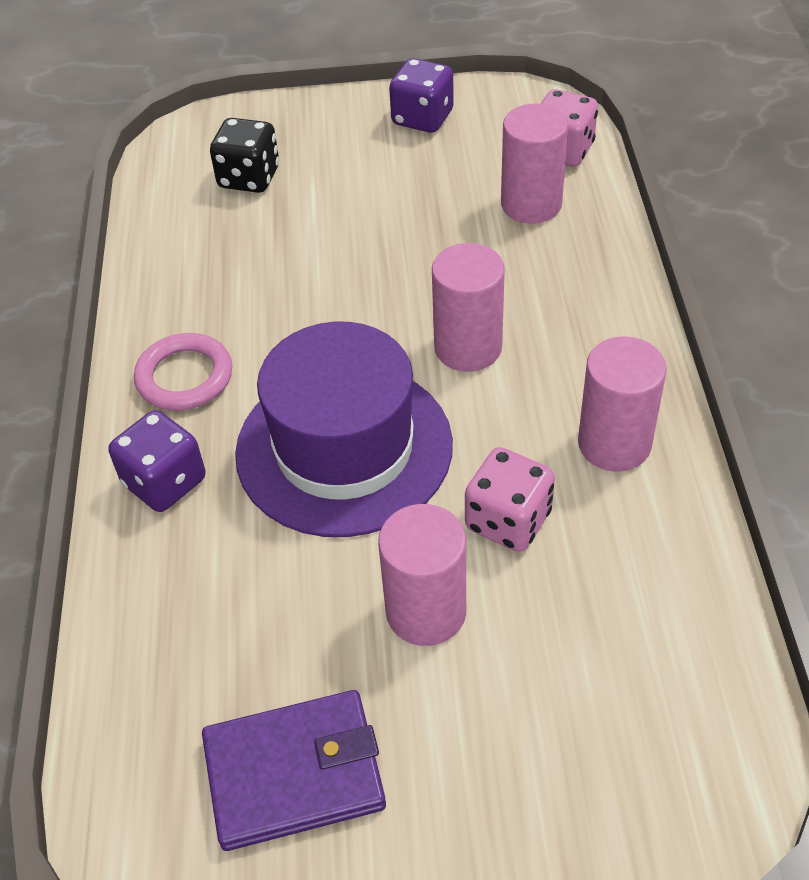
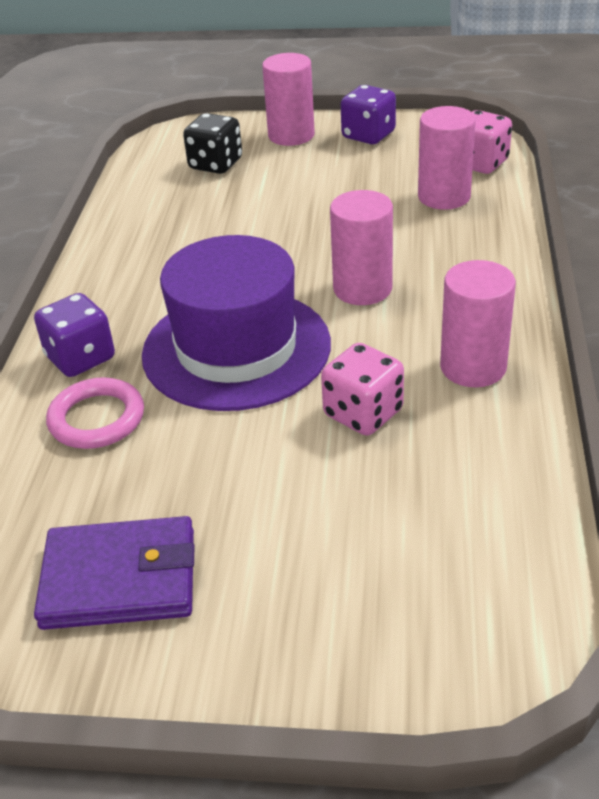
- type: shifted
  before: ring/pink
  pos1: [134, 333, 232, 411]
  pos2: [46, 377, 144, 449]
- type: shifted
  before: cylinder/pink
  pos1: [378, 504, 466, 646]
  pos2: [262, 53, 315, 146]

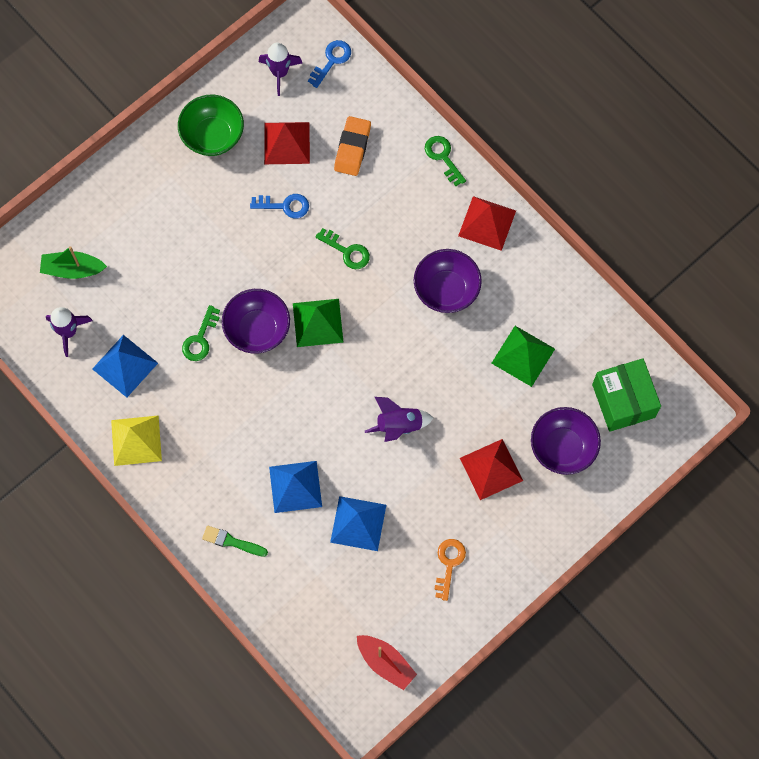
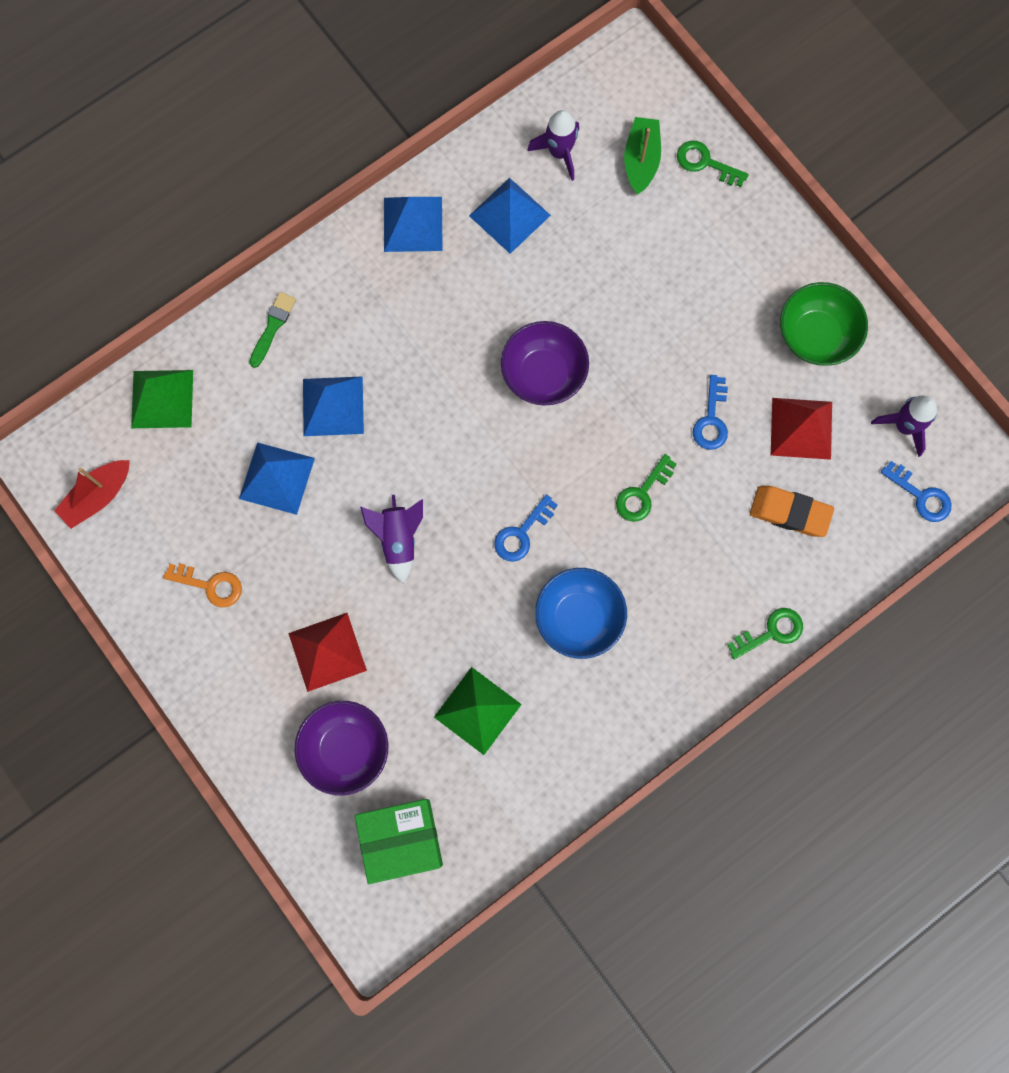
- type: repainted
  before: pyramid/yellow
  after: pyramid/blue
  pos1: [111, 415, 162, 466]
  pos2: [384, 197, 443, 252]
- type: shifted
  before: key/green
  pos1: [182, 305, 220, 361]
  pos2: [677, 141, 749, 187]
- type: shifted
  before: pyramid/green
  pos1: [293, 299, 344, 347]
  pos2: [131, 370, 193, 428]
- type: repainted
  before: bowl/purple
  after: bowl/blue
  pos1: [414, 249, 482, 313]
  pos2: [535, 568, 627, 659]
- type: gone
  before: pyramid/red
  pos1: [458, 196, 516, 251]
- type: new
  after: key/blue
  pos2: [494, 494, 558, 562]

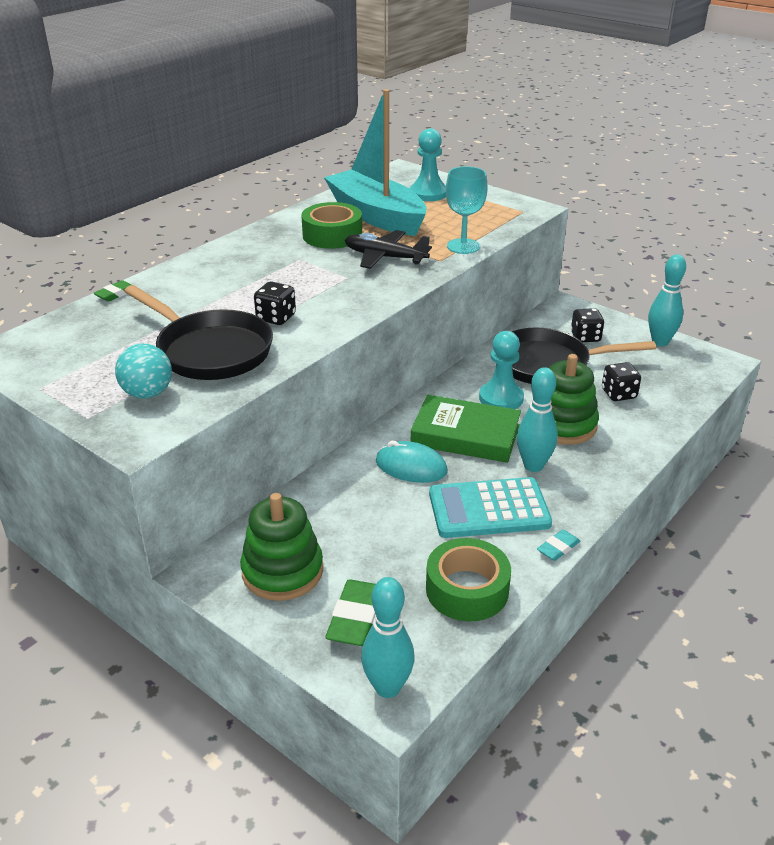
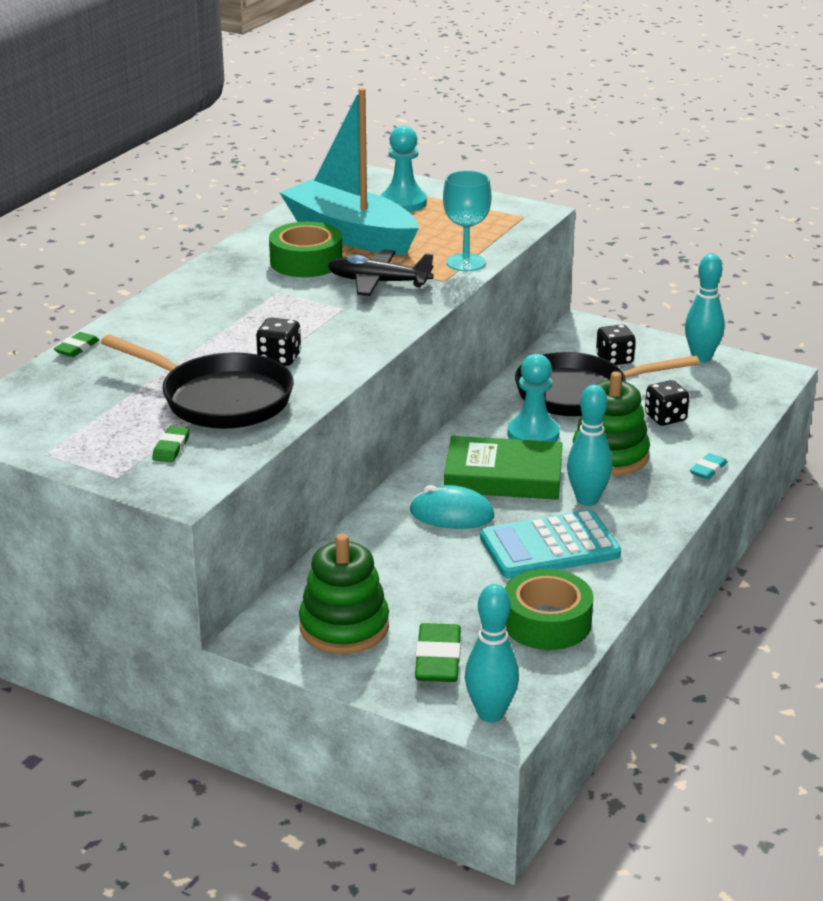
- type: swapped
  before: ball/turquoise
  after: eraser/green
  pos1: [115, 344, 172, 399]
  pos2: [152, 426, 190, 462]
- type: shifted
  before: eraser/turquoise
  pos1: [537, 529, 580, 561]
  pos2: [690, 453, 728, 480]

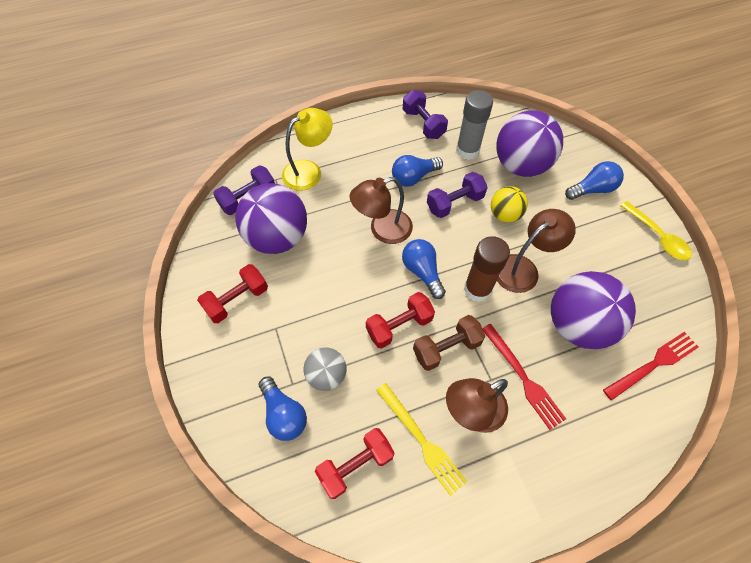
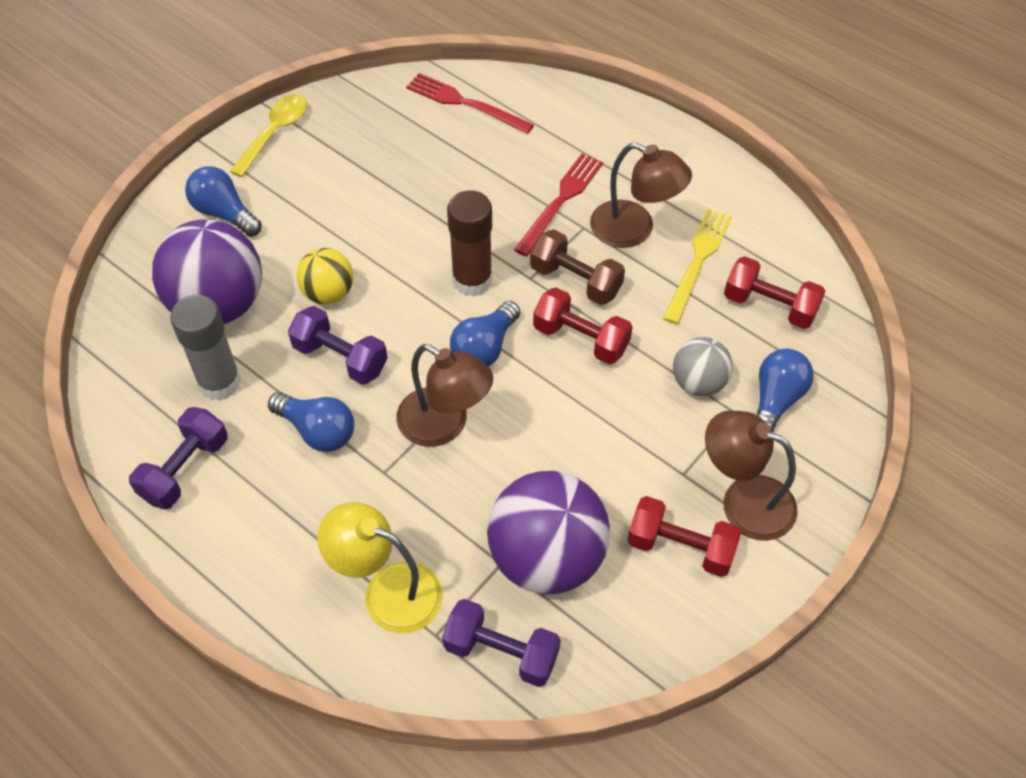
- type: shifted
  before: lamp/brown
  pos1: [497, 209, 576, 293]
  pos2: [705, 410, 798, 541]
- type: gone
  before: ball/purple
  pos1: [551, 271, 636, 349]

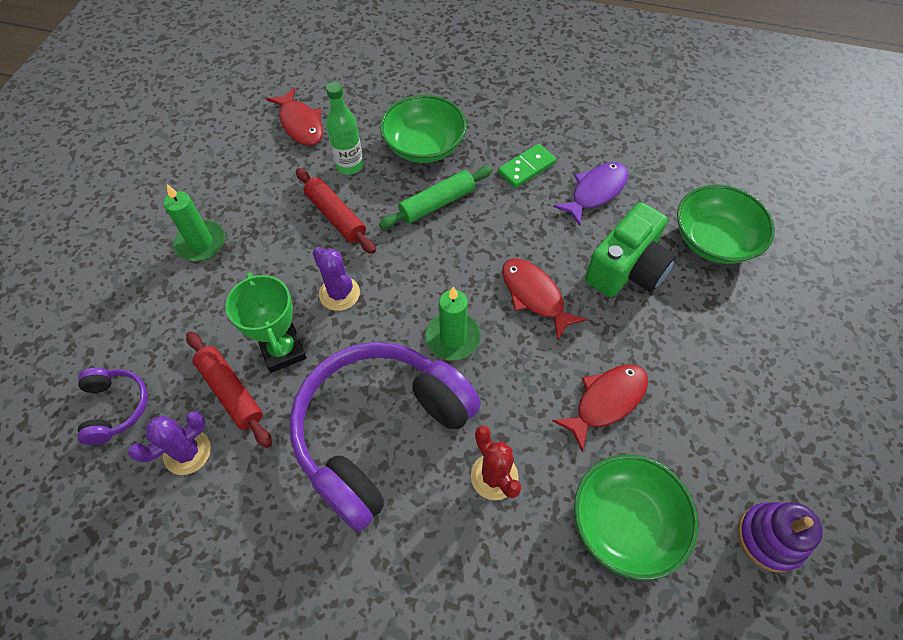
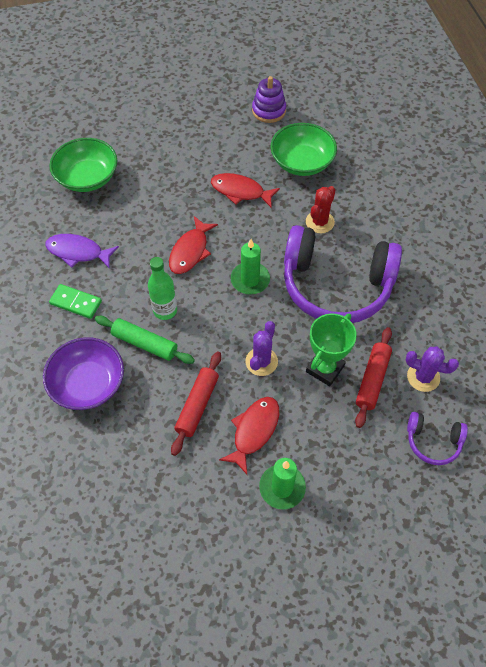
- type: rotated
  before: headphones/purple
  pos1: [77, 368, 148, 445]
  pos2: [407, 412, 468, 465]
  turn: -120
- type: shifted
  before: fish/red
  pos1: [267, 88, 323, 146]
  pos2: [219, 397, 279, 474]
- type: shifted
  before: bottle/green
  pos1: [326, 82, 363, 175]
  pos2: [148, 257, 177, 320]
- type: repainted
  before: bowl/green
  after: bowl/purple
  pos1: [380, 95, 467, 163]
  pos2: [43, 337, 124, 410]
- type: gone
  before: camera/green
  pos1: [585, 202, 677, 297]

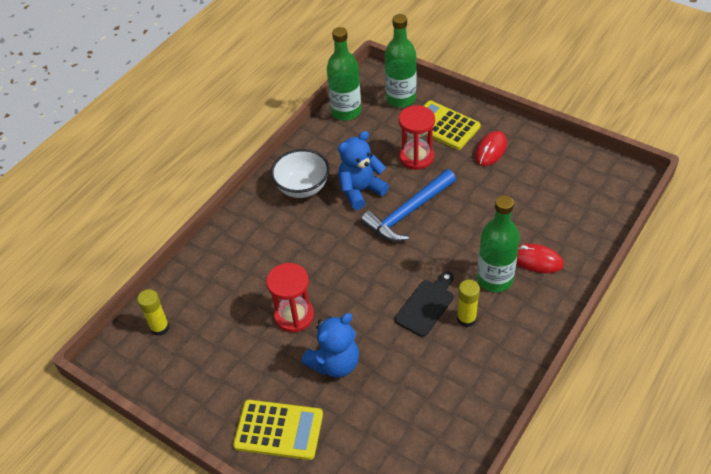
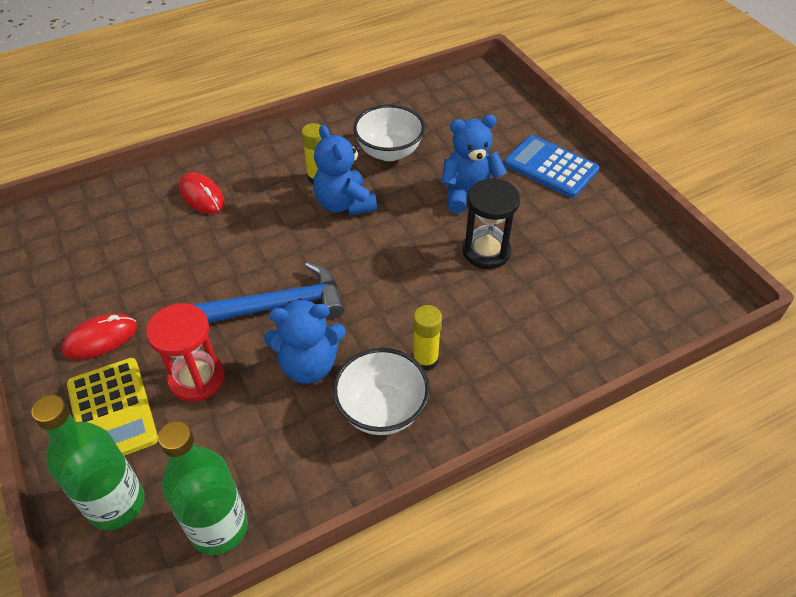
- type: shifted
  before: glue stick/yellow
  pos1: [137, 289, 169, 336]
  pos2: [413, 305, 442, 371]
- type: repainted
  before: calculator/yellow
  after: calculator/blue
  pos1: [233, 400, 323, 460]
  pos2: [504, 135, 599, 198]
- type: repainted
  before: hourglass/red
  after: hourglass/black
  pos1: [266, 263, 314, 332]
  pos2: [462, 179, 520, 269]
- type: swapped
  before: cutting board/black
  after: teddy bear/blue
  pos1: [395, 272, 454, 337]
  pos2: [313, 125, 377, 215]
- type: gone
  before: bottle/green
  pos1: [477, 195, 520, 292]
- type: new
  after: bowl/white
  pos2: [353, 104, 425, 161]

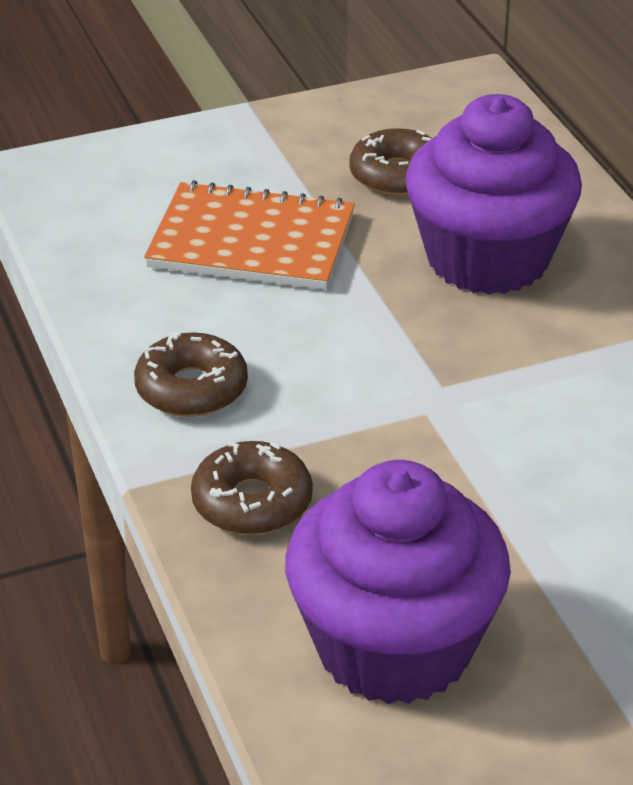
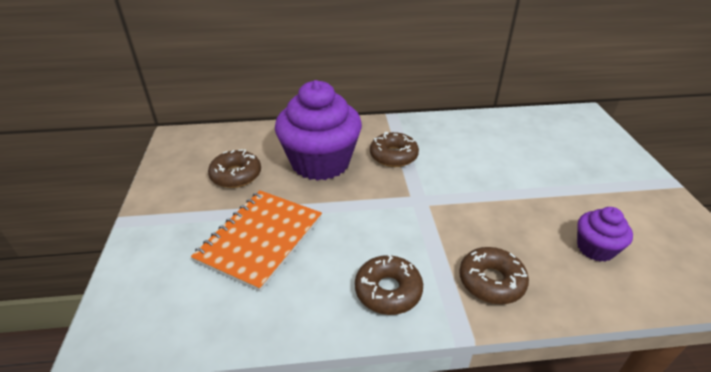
- type: scaled
  before: cupcake/purple
  pos1: [285, 460, 511, 704]
  pos2: [577, 207, 633, 262]
  scale: 0.48
- type: new
  after: donut/brown
  pos2: [370, 132, 419, 167]

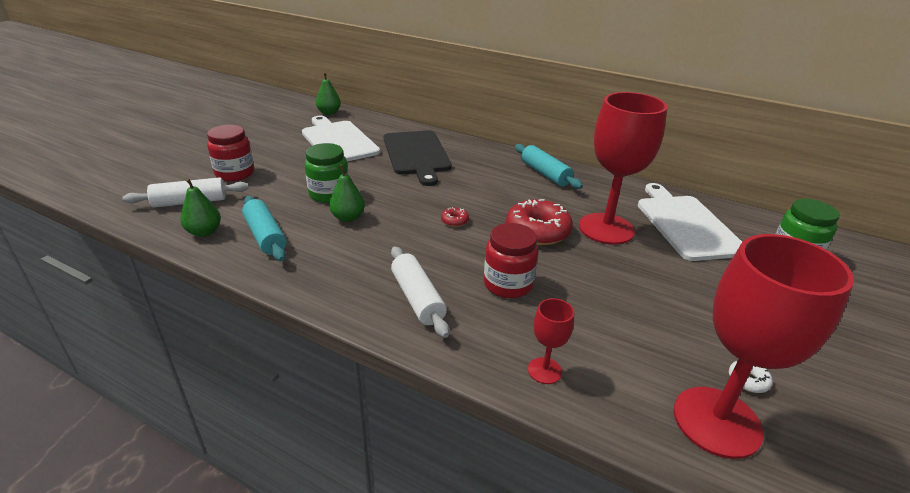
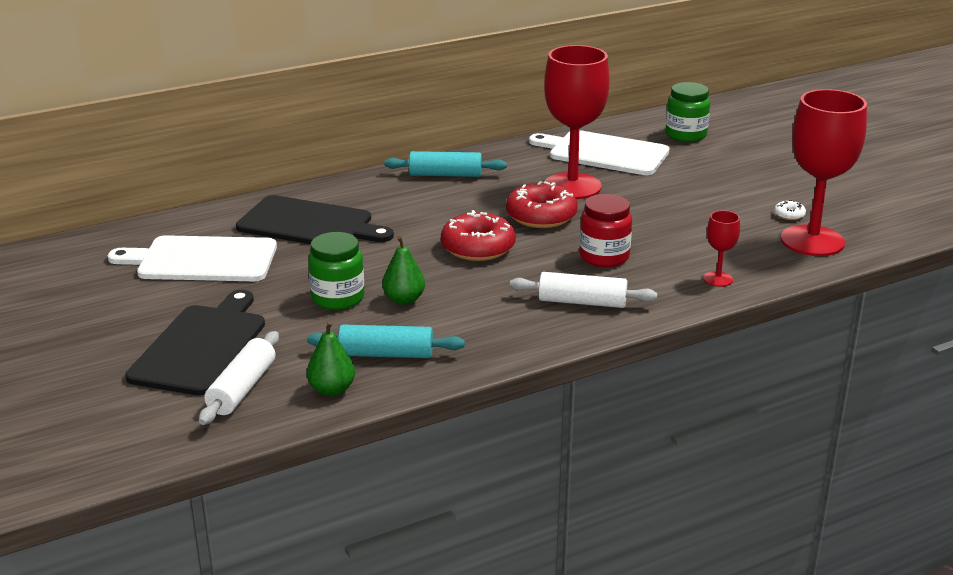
- type: swapped
  before: jar/red
  after: cutting board/black
  pos1: [207, 125, 254, 181]
  pos2: [125, 290, 265, 396]
- type: gone
  before: pear/green
  pos1: [316, 72, 341, 115]
- type: scaled
  before: donut/red
  pos1: [441, 207, 469, 227]
  pos2: [441, 210, 516, 261]
  scale: 2.3

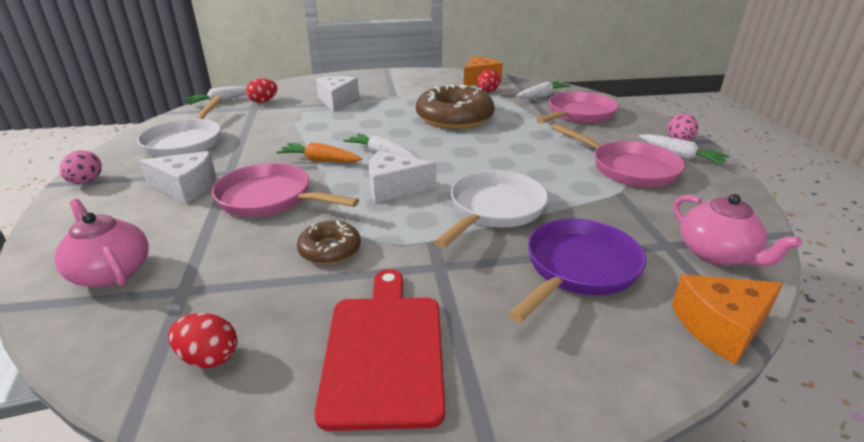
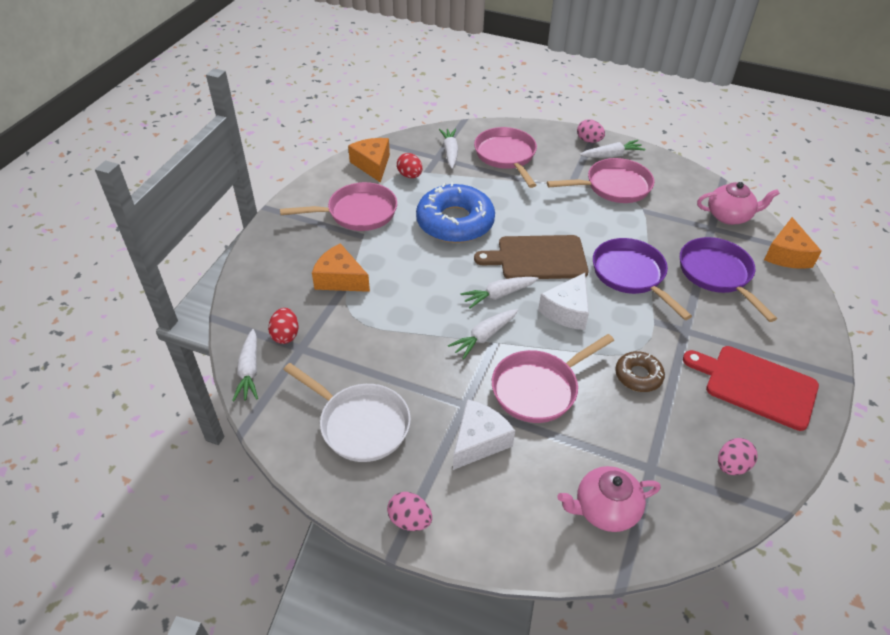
- type: repainted
  before: egg/red
  after: egg/pink
  pos1: [168, 313, 237, 368]
  pos2: [718, 438, 758, 475]
- type: repainted
  before: carrot/orange
  after: carrot/white
  pos1: [276, 142, 362, 162]
  pos2: [448, 309, 518, 359]
- type: repainted
  before: cheese/white
  after: cheese/orange
  pos1: [316, 76, 359, 112]
  pos2: [312, 243, 370, 292]
- type: repainted
  before: donut/brown
  after: donut/blue
  pos1: [416, 85, 495, 129]
  pos2: [416, 182, 495, 243]
- type: repainted
  before: pan/white
  after: pan/purple
  pos1: [434, 171, 548, 248]
  pos2: [593, 238, 692, 320]
- type: new
  after: pan/pink
  pos2: [280, 182, 397, 231]
- type: new
  after: cutting board/brown
  pos2: [474, 235, 589, 279]

